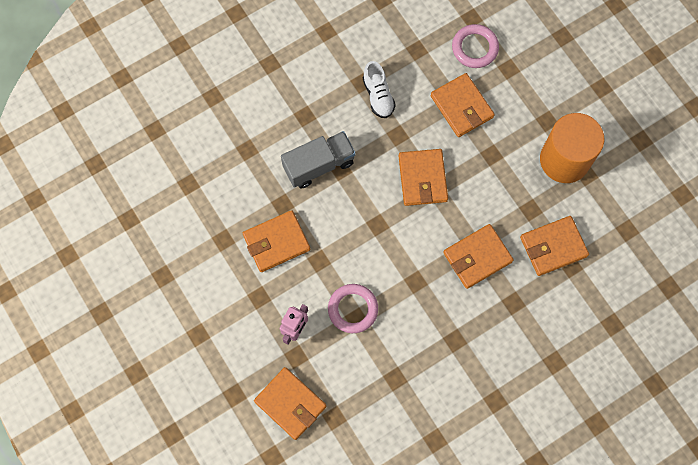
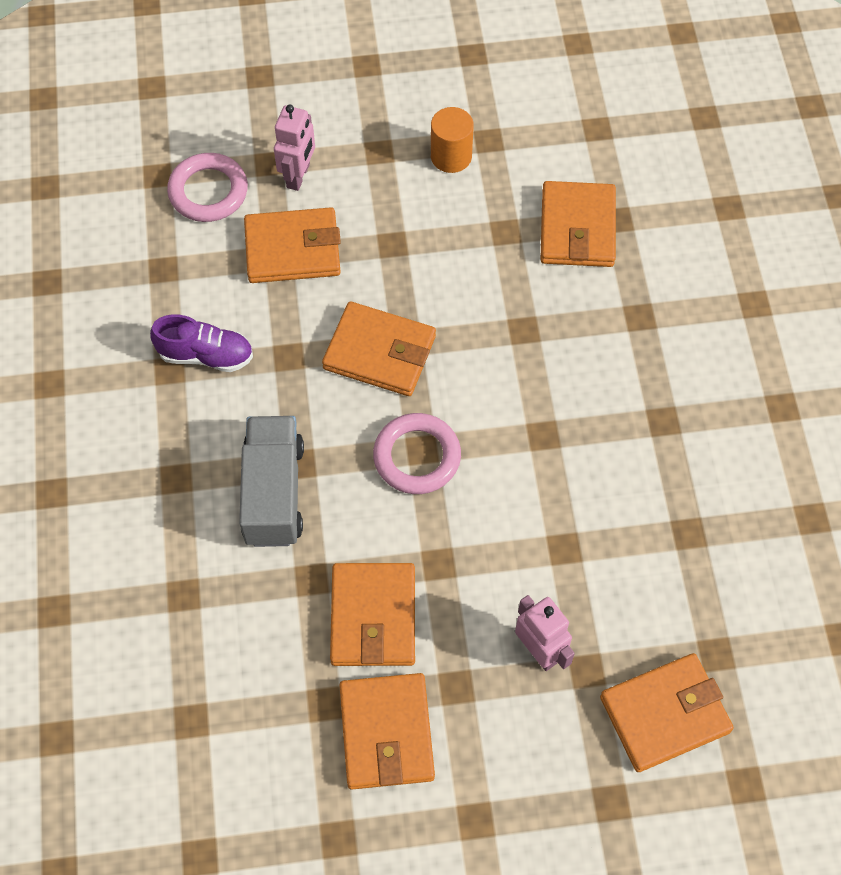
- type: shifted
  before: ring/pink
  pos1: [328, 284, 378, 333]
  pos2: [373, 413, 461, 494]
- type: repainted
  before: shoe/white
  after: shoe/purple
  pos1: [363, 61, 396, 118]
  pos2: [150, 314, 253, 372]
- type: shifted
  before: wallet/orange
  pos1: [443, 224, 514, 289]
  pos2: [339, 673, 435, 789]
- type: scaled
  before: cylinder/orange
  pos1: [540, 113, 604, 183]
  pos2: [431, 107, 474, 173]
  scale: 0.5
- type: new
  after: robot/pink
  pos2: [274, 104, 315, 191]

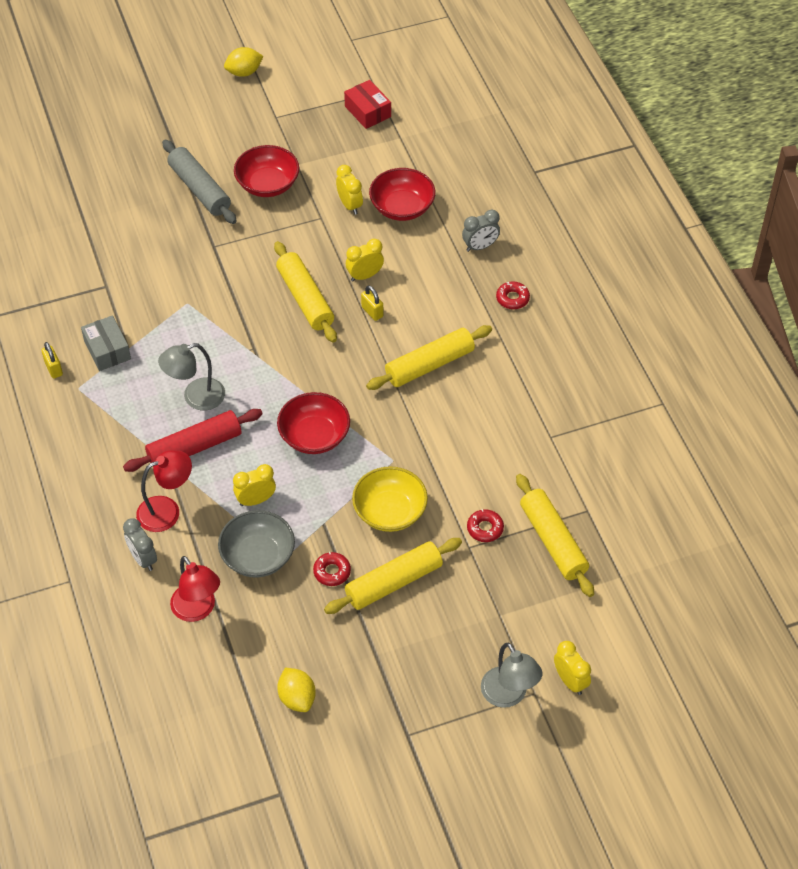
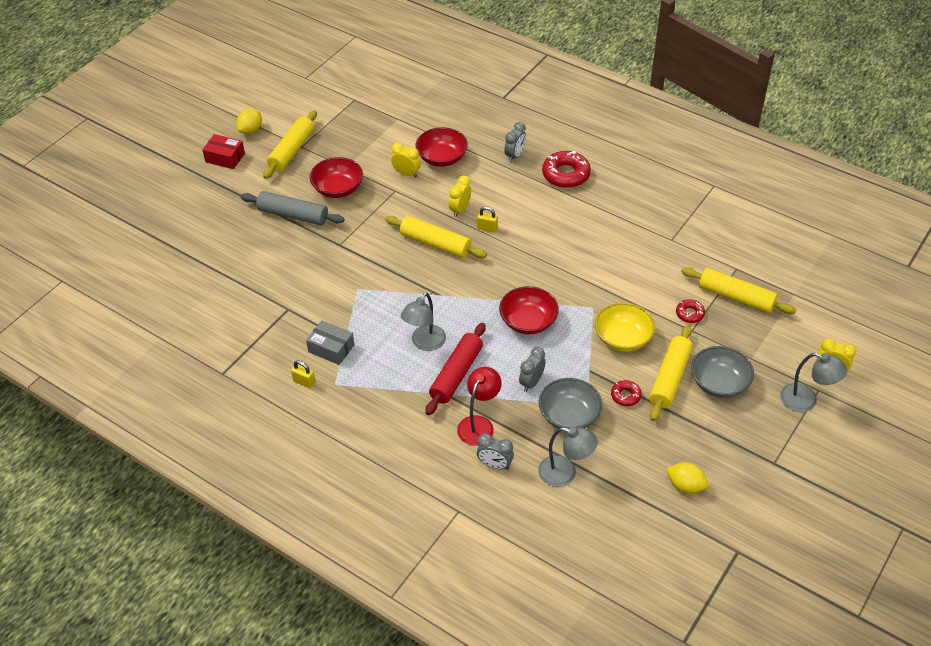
- type: repainted
  before: lamp/red
  after: lamp/grey
  pos1: [170, 556, 220, 622]
  pos2: [538, 427, 598, 487]
- type: repainted
  before: clock/yellow
  after: clock/grey
  pos1: [233, 464, 276, 506]
  pos2: [519, 347, 546, 392]
- type: shifted
  before: box/red
  pos1: [344, 80, 391, 129]
  pos2: [202, 134, 245, 169]
- type: shifted
  before: rolling pin/yellow
  pos1: [366, 325, 492, 390]
  pos2: [263, 110, 317, 179]
- type: scaled
  before: donut/red
  pos1: [496, 281, 530, 309]
  pos2: [542, 151, 591, 188]
  scale: 1.86
- type: new
  after: bowl/grey
  pos2: [691, 346, 754, 398]

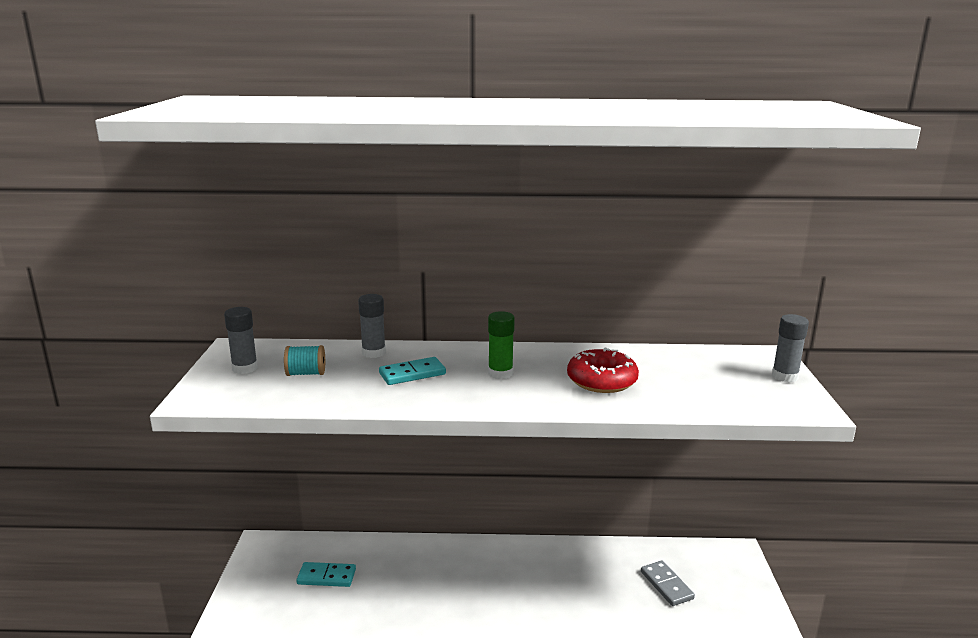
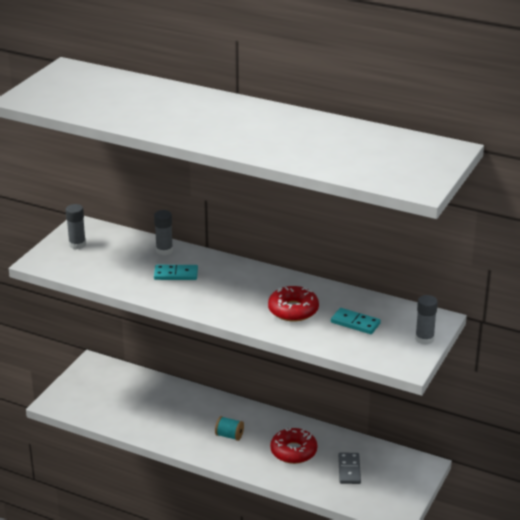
- type: shifted
  before: spool/turquoise
  pos1: [284, 345, 325, 376]
  pos2: [215, 416, 244, 441]
- type: shifted
  before: domino/turquoise
  pos1: [296, 562, 356, 587]
  pos2: [331, 308, 381, 334]
- type: gone
  before: glue stick/green
  pos1: [488, 311, 515, 379]
- type: new
  after: donut/red
  pos2: [270, 428, 318, 464]

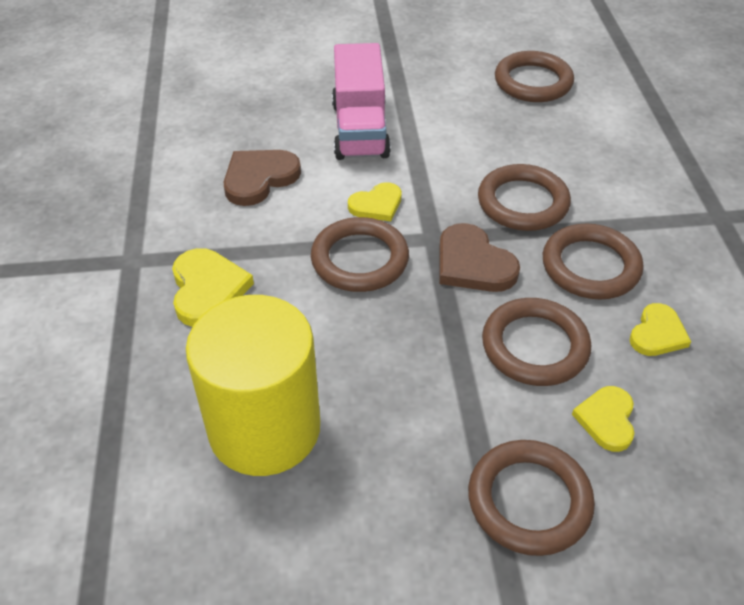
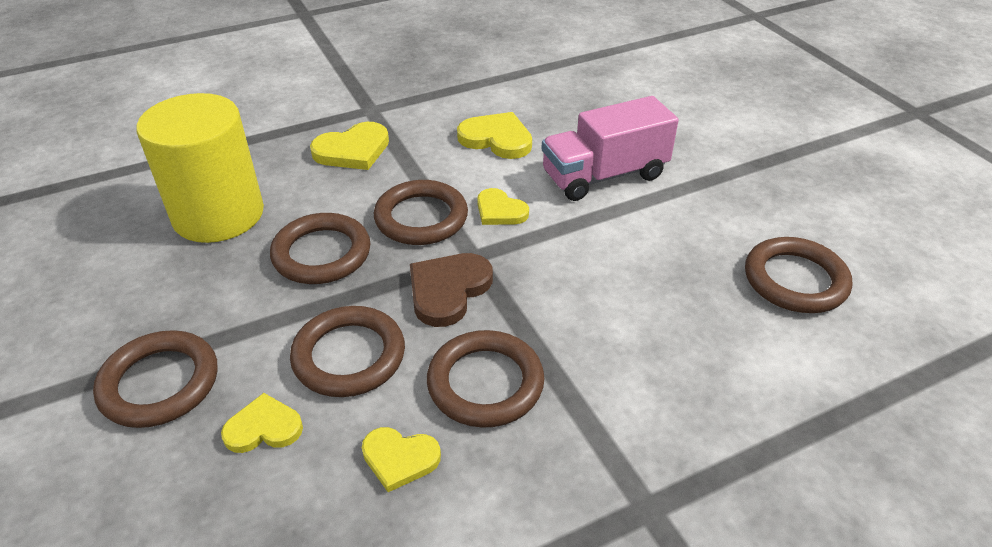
- type: repainted
  before: heart/brown
  after: heart/yellow
  pos1: [224, 150, 301, 206]
  pos2: [457, 112, 532, 159]
- type: shifted
  before: ring/brown
  pos1: [478, 164, 571, 231]
  pos2: [270, 213, 371, 284]

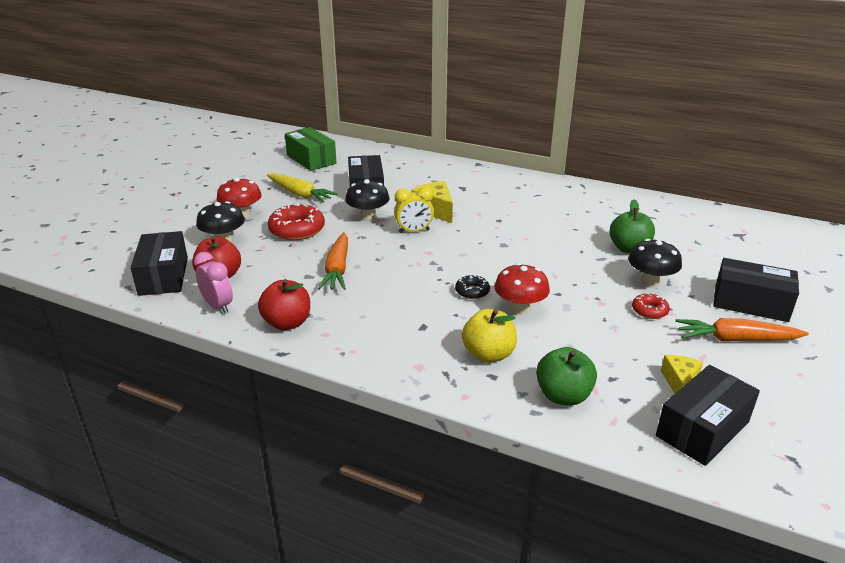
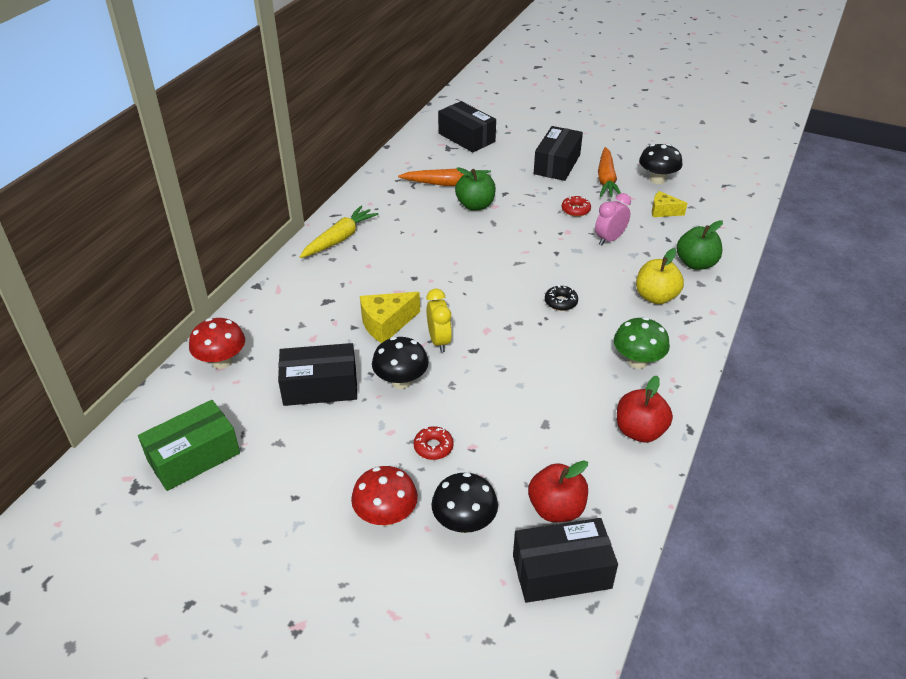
- type: shifted
  before: clock/pink
  pos1: [194, 252, 233, 314]
  pos2: [595, 193, 631, 245]
- type: shifted
  before: carrot/yellow
  pos1: [267, 173, 338, 203]
  pos2: [300, 206, 378, 258]
- type: scaled
  before: donut/red
  pos1: [268, 203, 325, 240]
  pos2: [414, 426, 453, 460]
  scale: 0.54
- type: shifted
  before: carrot/orange
  pos1: [318, 232, 348, 290]
  pos2: [398, 169, 491, 186]
- type: shifted
  before: mushroom/red
  pos1: [494, 263, 550, 315]
  pos2: [189, 318, 245, 369]
- type: shifted
  before: mushroom/black
  pos1: [628, 239, 682, 288]
  pos2: [639, 144, 683, 184]
- type: shifted
  before: box/black
  pos1: [656, 365, 760, 466]
  pos2: [438, 101, 496, 152]
- type: new
  after: mushroom/green
  pos2: [614, 317, 670, 369]

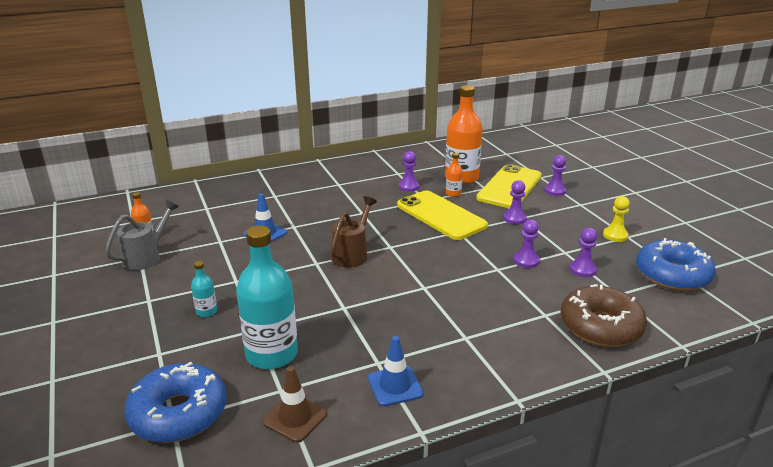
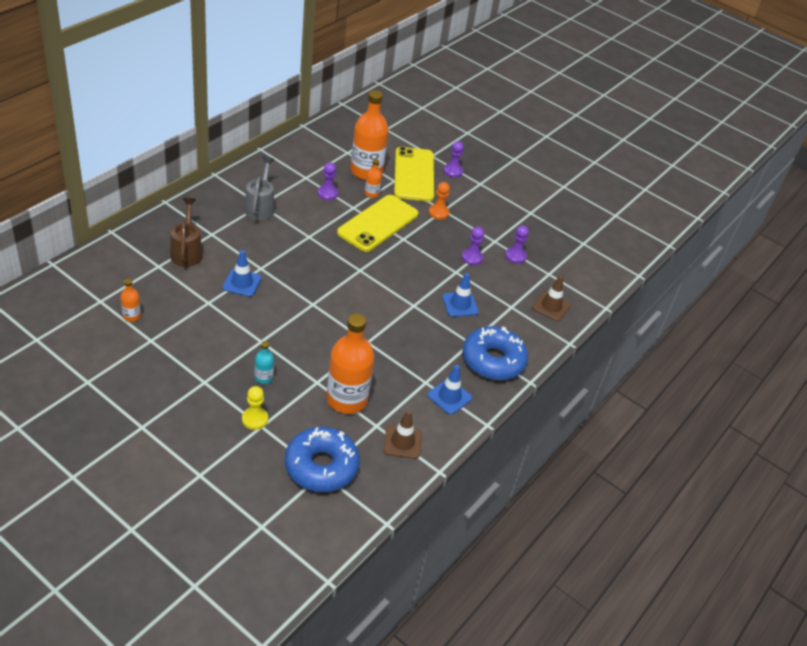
- type: shifted
  before: watering can/grey
  pos1: [105, 200, 179, 270]
  pos2: [244, 156, 275, 221]
- type: repainted
  before: bottle/turquoise
  after: bottle/orange
  pos1: [236, 226, 298, 369]
  pos2: [326, 313, 375, 414]
- type: shifted
  before: watering can/brown
  pos1: [331, 196, 377, 268]
  pos2: [170, 198, 203, 267]
- type: rotated
  before: phone/yellow
  pos1: [397, 191, 488, 240]
  pos2: [337, 195, 418, 252]
  turn: -75
- type: repainted
  before: pawn/purple
  after: pawn/orange
  pos1: [503, 180, 527, 224]
  pos2: [429, 182, 450, 220]
- type: swapped
  before: donut/brown
  after: traffic cone/brown
  pos1: [560, 284, 647, 347]
  pos2: [532, 275, 571, 321]
- type: shifted
  before: pawn/yellow
  pos1: [603, 196, 630, 242]
  pos2: [242, 386, 268, 430]
- type: shifted
  before: donut/blue
  pos1: [636, 238, 716, 291]
  pos2: [463, 326, 528, 380]
- type: new
  after: traffic cone/blue
  pos2: [442, 273, 479, 317]

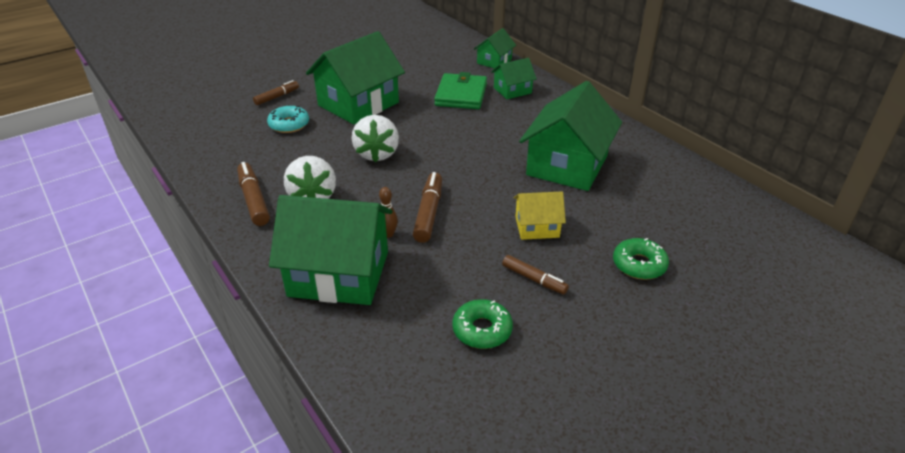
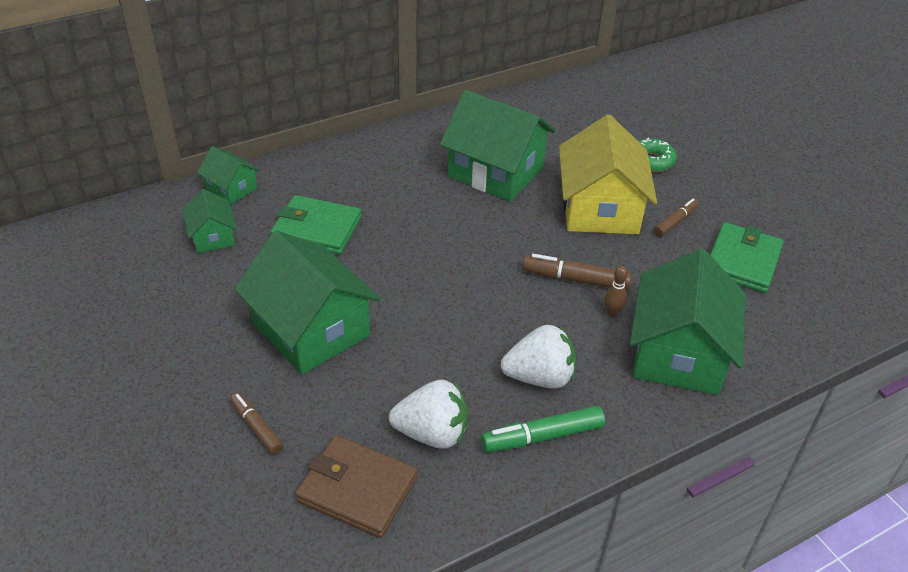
- type: repainted
  before: marker/brown
  after: marker/green
  pos1: [237, 162, 270, 226]
  pos2: [481, 406, 605, 452]
- type: gone
  before: donut/turquoise
  pos1: [267, 106, 309, 133]
- type: shifted
  before: strawberry/white
  pos1: [352, 115, 399, 162]
  pos2: [389, 380, 468, 449]
- type: swapped
  before: donut/green
  after: wallet/green
  pos1: [452, 299, 513, 349]
  pos2: [710, 222, 784, 293]
- type: shifted
  before: house/green
  pos1: [491, 58, 537, 99]
  pos2: [182, 189, 237, 253]
- type: scaled
  before: house/yellow
  pos1: [514, 191, 566, 240]
  pos2: [559, 114, 657, 234]
  scale: 1.99
- type: new
  after: wallet/brown
  pos2: [295, 435, 418, 538]

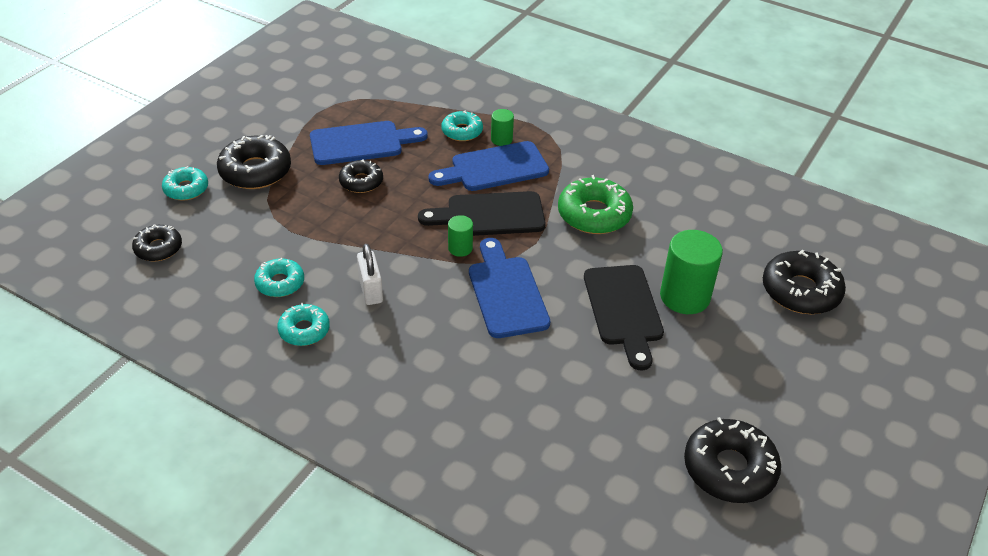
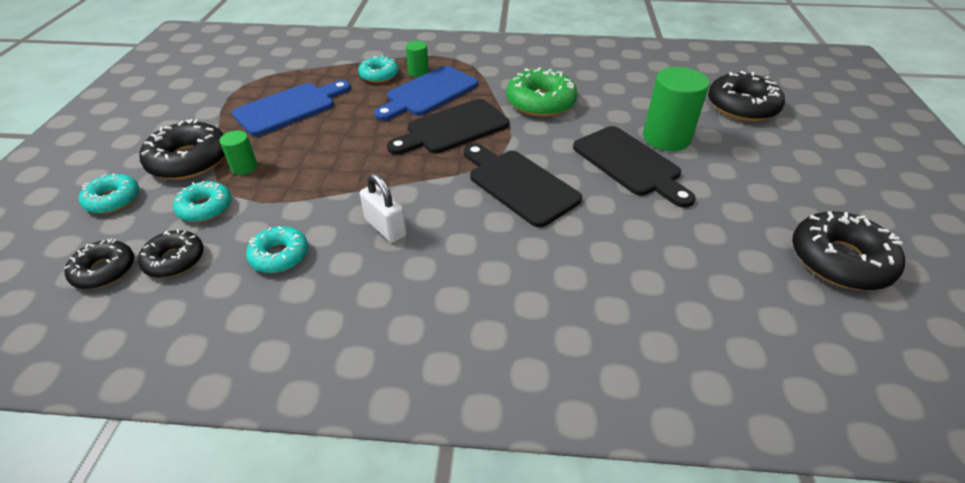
- type: shifted
  before: donut/turquoise
  pos1: [277, 303, 330, 346]
  pos2: [173, 181, 232, 222]
- type: shifted
  before: donut/black
  pos1: [339, 159, 383, 193]
  pos2: [138, 229, 204, 278]
- type: shifted
  before: cylinder/green
  pos1: [448, 215, 473, 257]
  pos2: [220, 130, 258, 175]
- type: repainted
  before: cutting board/blue
  after: cutting board/black
  pos1: [469, 238, 550, 338]
  pos2: [464, 143, 582, 227]

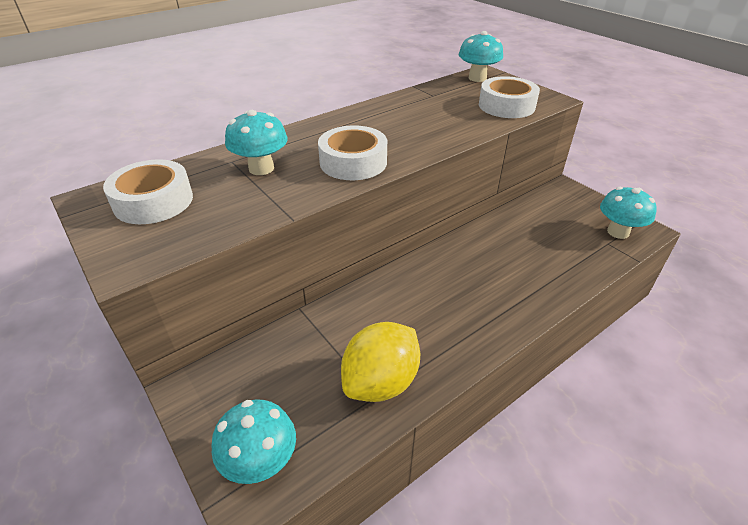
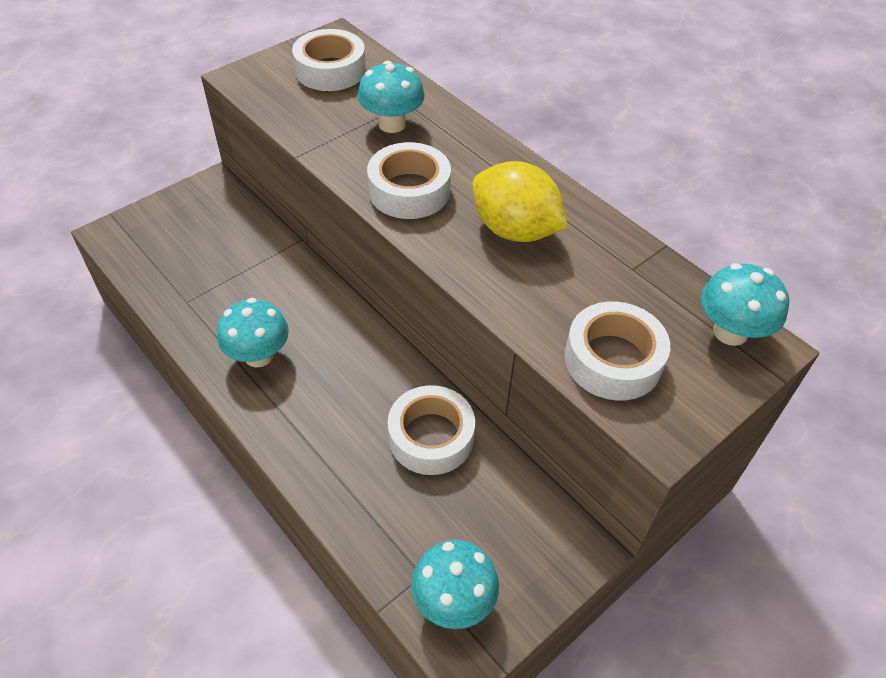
- type: shifted
  before: mushroom/turquoise
  pos1: [211, 399, 296, 484]
  pos2: [217, 298, 289, 367]
- type: shifted
  before: lemon/yellow
  pos1: [341, 322, 420, 402]
  pos2: [472, 161, 568, 242]
- type: new
  after: tape/white
  pos2: [388, 385, 475, 475]

